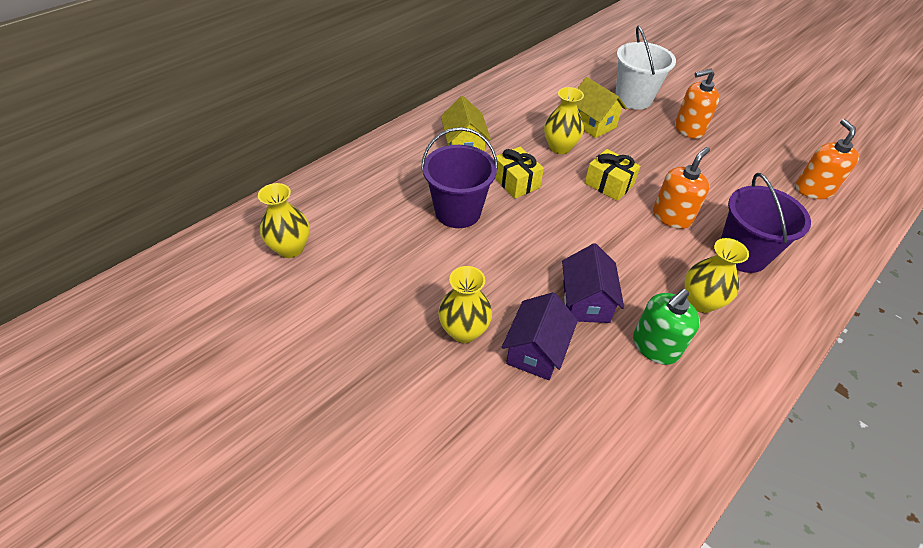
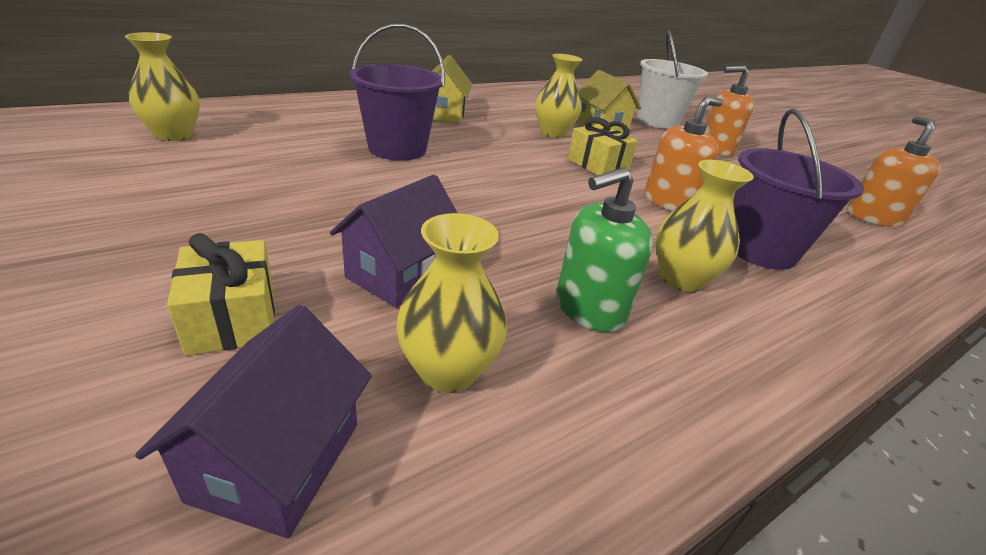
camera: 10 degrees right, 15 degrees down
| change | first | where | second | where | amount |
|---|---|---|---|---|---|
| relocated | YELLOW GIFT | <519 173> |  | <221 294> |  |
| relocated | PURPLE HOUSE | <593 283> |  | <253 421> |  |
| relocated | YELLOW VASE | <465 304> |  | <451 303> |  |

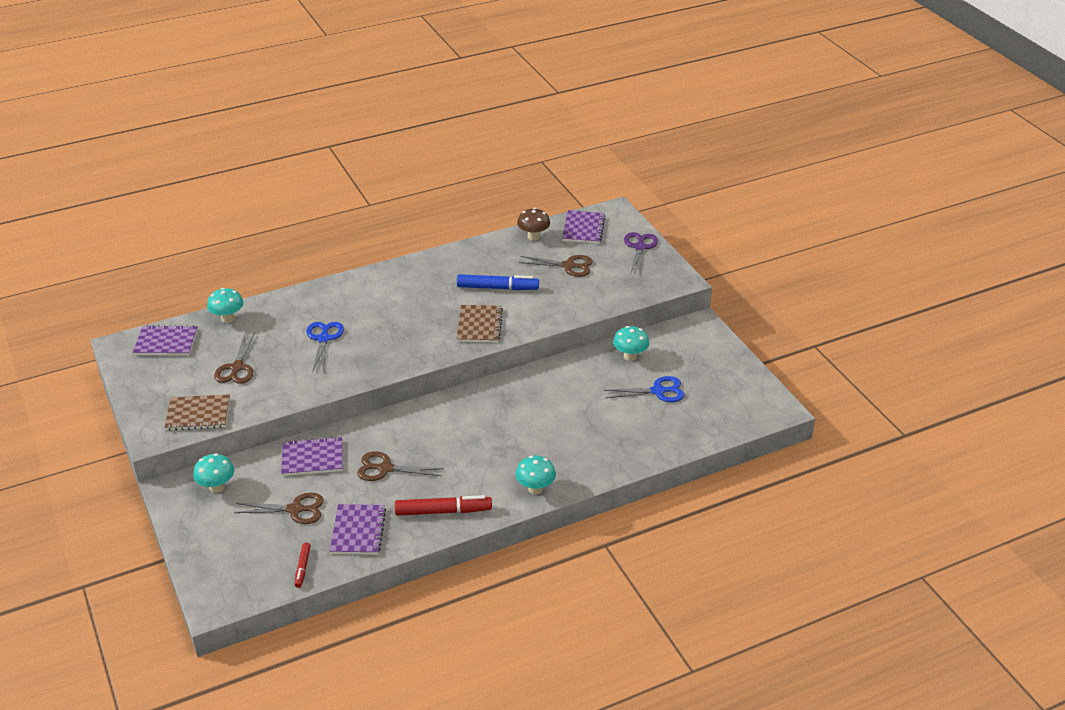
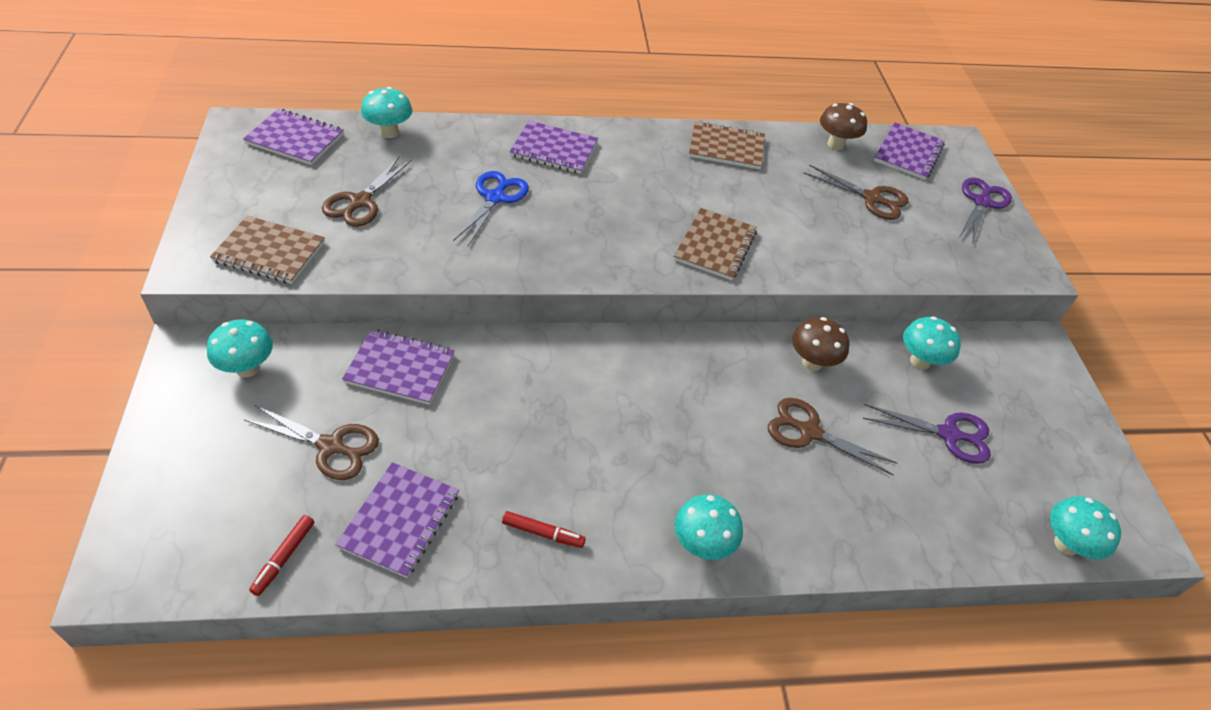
camera: 15 degrees right, 10 degrees up
| change | first | where | second | where | amount |
|---|---|---|---|---|---|
| missing | BLUE MARKER | <498 282> |  |  |  |
| colour | BLUE SCISSORS | <644 389> | PURPLE SCISSORS | <927 434> |  |
| relocated | BROWN SCISSORS | <400 466> |  | <832 436> |  |
| size | RED MARKER | <443 505> |  | <544 529> | x0.53 |
| appeared |  |  | PURPLE NOTEBOOK | <553 147> |  |
| appeared |  |  | BROWN NOTEBOOK | <727 145> |  |
| appeared |  |  | BROWN MUSHROOM | <820 344> |  |
| appeared |  |  | TURQUOISE MUSHROOM | <1085 527> |  |

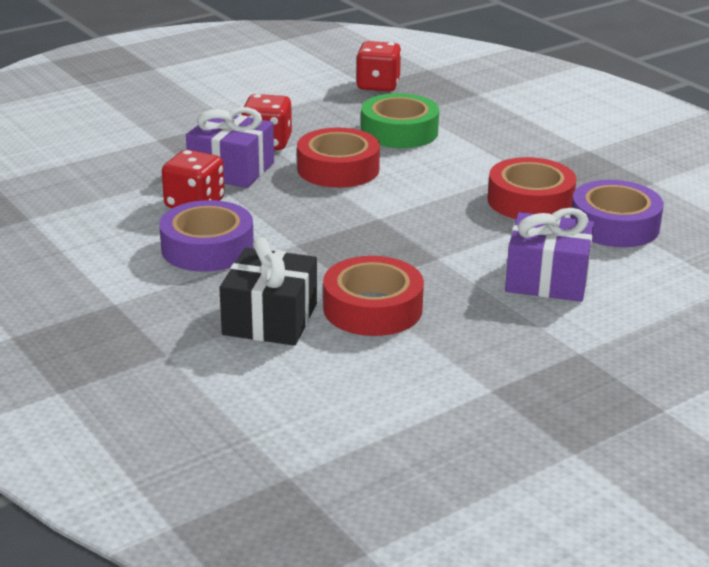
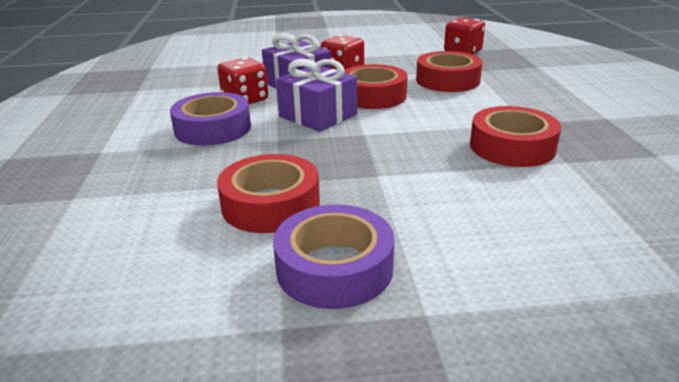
camera: 30 degrees right, 0 degrees up
| change | first | where | second | where | amount |
|---|---|---|---|---|---|
| colour | GREEN TAPE | <400 120> | RED TAPE | <449 71> |  |
| relocated | PURPLE TAPE | <617 213> |  | <333 256> |  |
| relocated | PURPLE GIFT | <549 255> |  | <316 95> |  |
| missing | BLACK GIFT | <268 291> |  |  |  |

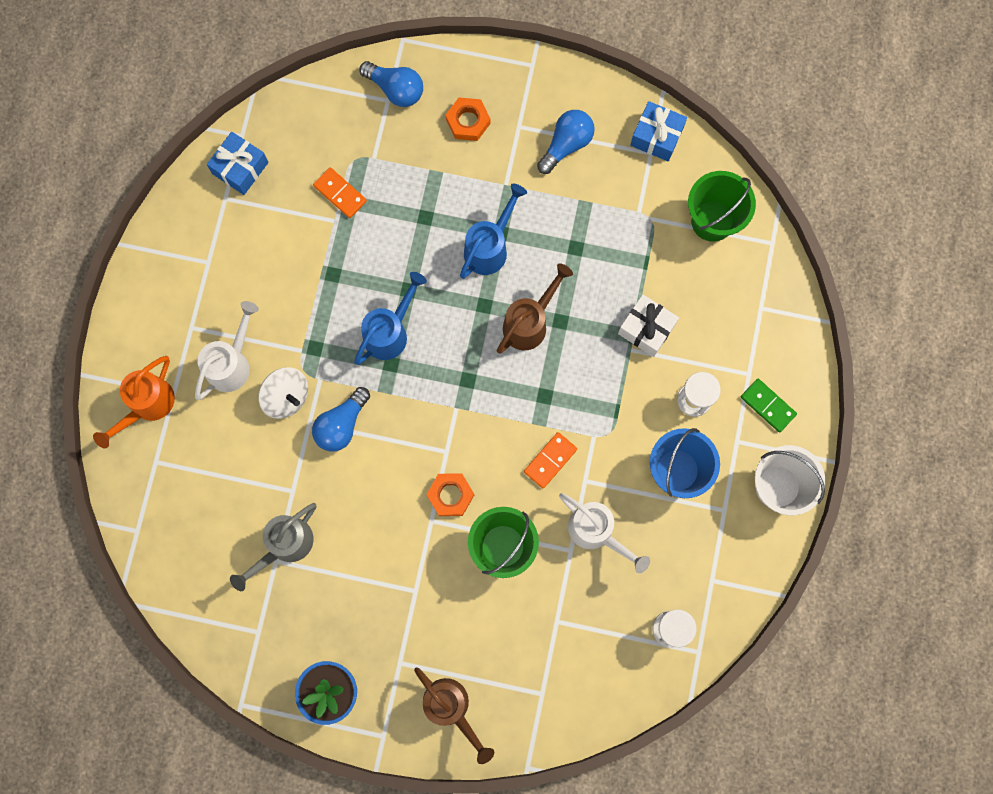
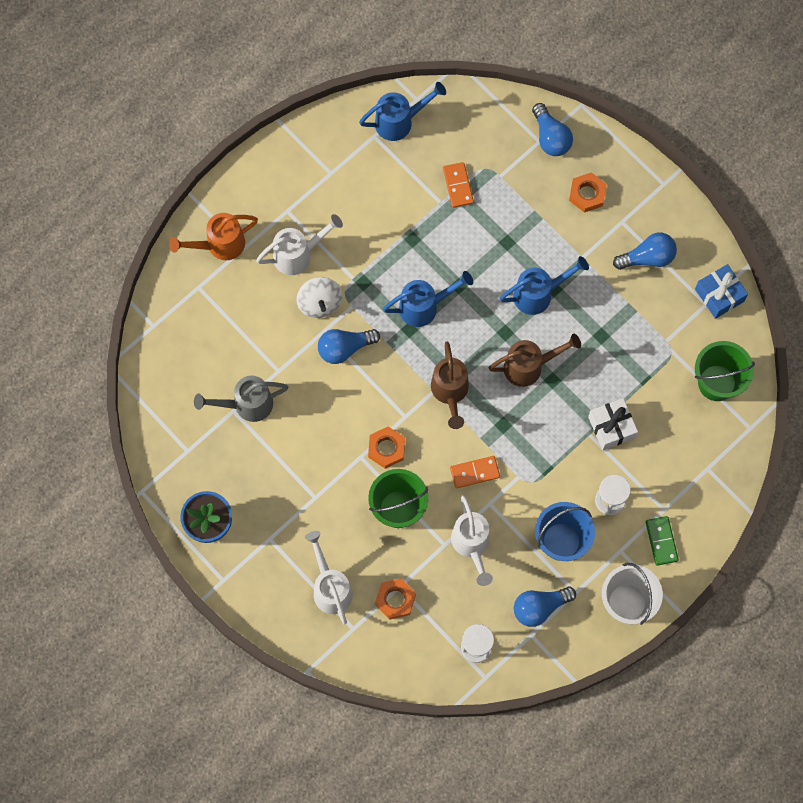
camera: 35 degrees right, 5 degrees down
| change | first | where | second | where | amount |
|---|---|---|---|---|---|
| exchanged | BLUE GIFT | <238 163> | BLUE WATERING CAN | <402 111> |  |
| relocated | BROWN WATERING CAN | <454 715> |  | <450 385> |  |
| appeared |  |  | WHITE WATERING CAN | <329 578> |  |
| appeared |  |  | ORANGE NUT | <395 599> |  |
| appeared |  |  | BLUE LIGHT BULB | <545 607> |  |

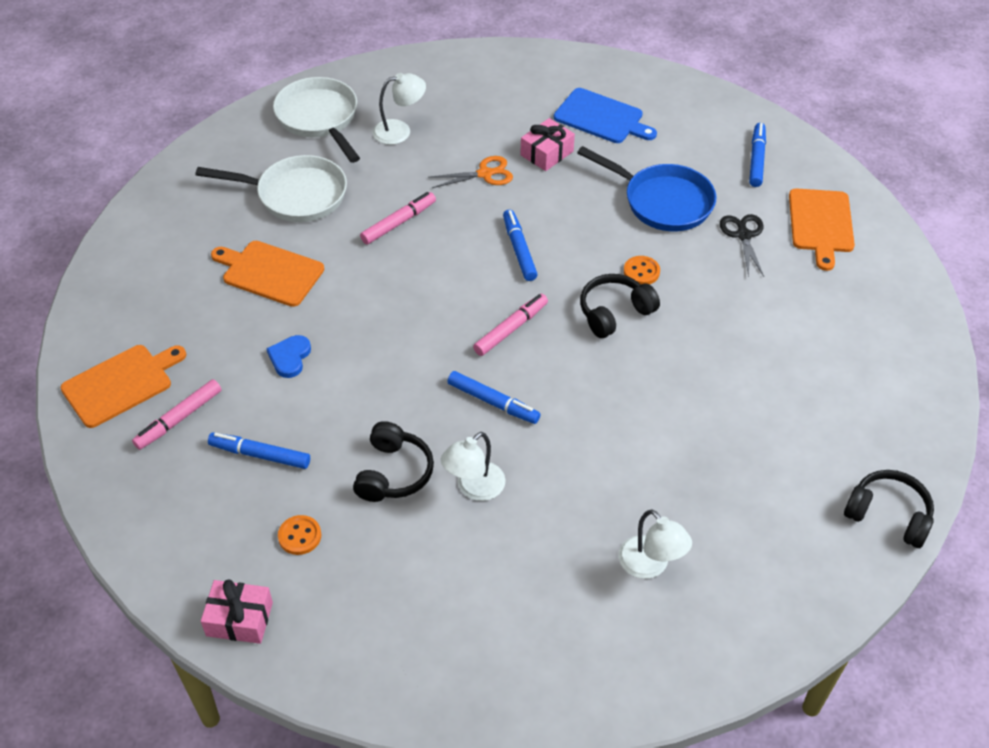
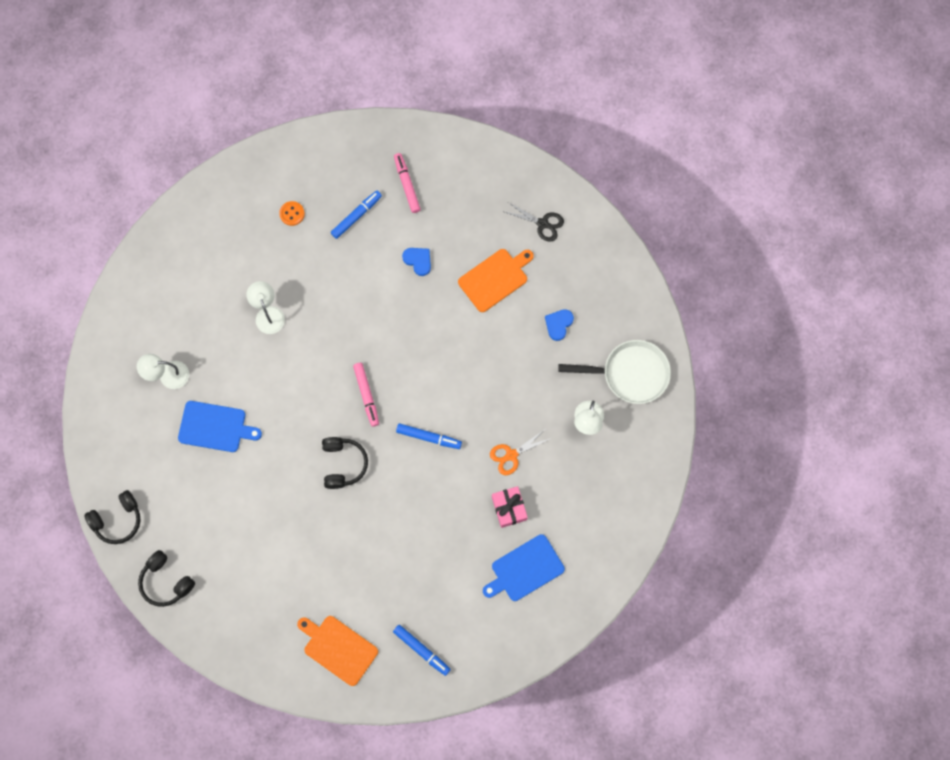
camera: 120 degrees right, 25 degrees up
| change | first | where | second | where | amount |
|---|---|---|---|---|---|
| missing | BLUE PAN | <646 188> |  |  |  |
| exchanged | WHITE PAN | <271 188> | BLUE HEART | <559 325> |  |
| spun | ORANGE SCISSORS | <470 172> |  | <520 452> | 45 degrees clockwise |
| missing | PINK MARKER | <398 218> |  |  |  |
| relocated | BLACK SCISSORS | <742 245> |  | <534 222> |  |
| missing | ORANGE BUTTON | <642 270> |  |  |  |
| missing | ORANGE CUTTING BOARD | <123 386> |  |  |  |
| missing | BLUE MARKER | <494 397> |  |  |  |
| relocated | BLACK HEADPHONES | <393 461> |  | <166 578> |  |
| missing | PINK GIFT | <237 612> |  |  |  |
| appeared |  |  | BLUE CUTTING BOARD | <220 426> |  |

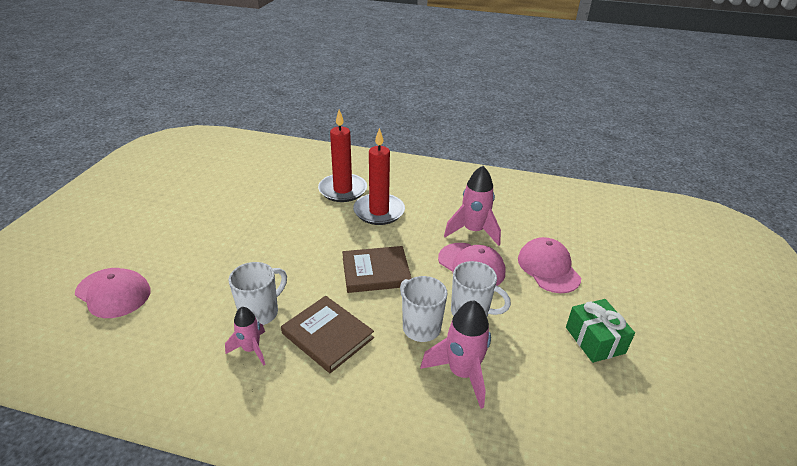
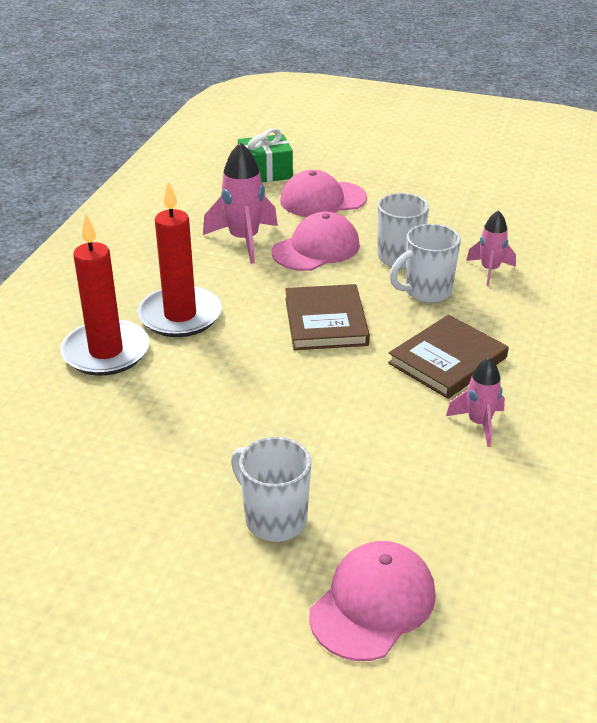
camera: 85 degrees left, 0 degrees up
| change | first | where | second | where | amount |
|---|---|---|---|---|---|
| relocated | WHITE MUG | <257 293> |  | <271 489> |  |
| relocated | GREEN GIFT | <600 331> |  | <265 155> |  |
| size | PINK ROCKET | <455 354> |  | <491 248> | x0.61 |

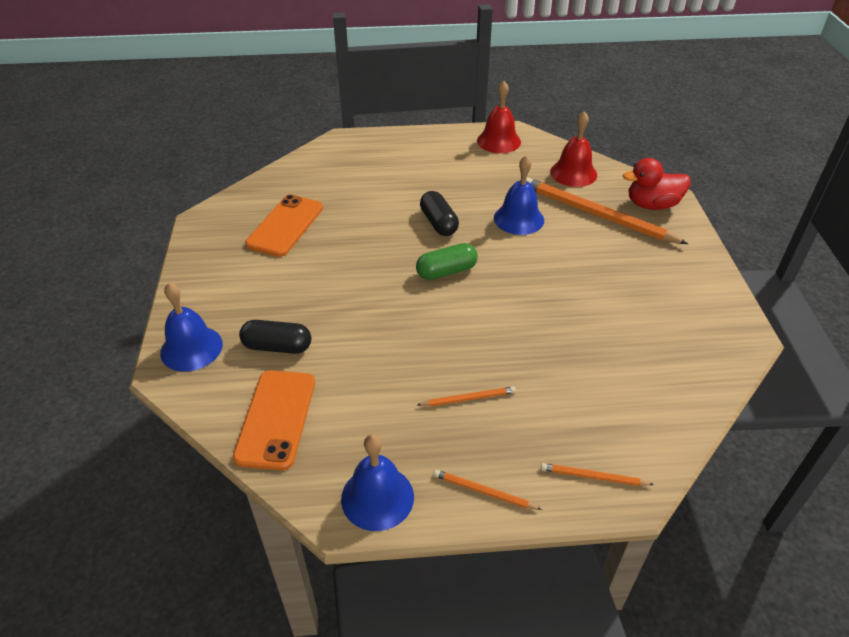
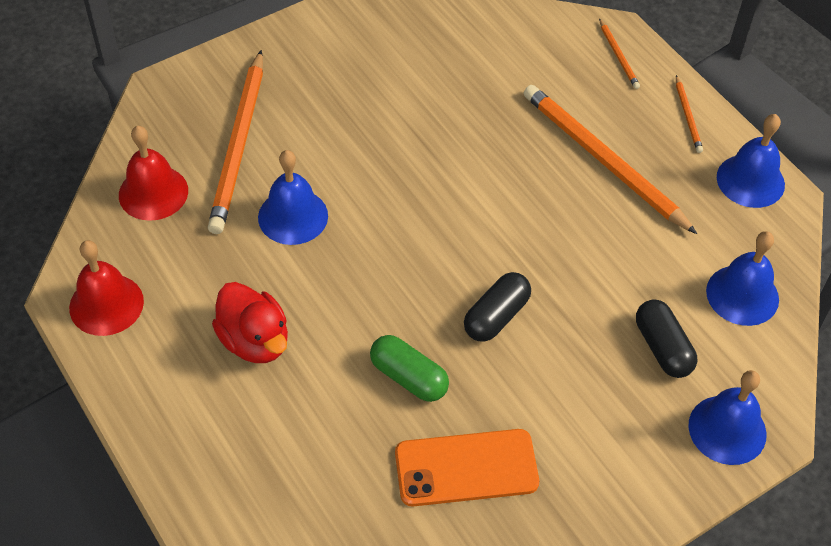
camera: 120 degrees left, 10 degrees up
| change | first | where | second | where | amount |
|---|---|---|---|---|---|
| relocated | RED DUCK | <656 184> |  | <250 322> |  |
| relocated | BLACK CAPSULE | <439 213> |  | <497 307> |  |
| relocated | GREEN CAPSULE | <447 261> |  | <409 368> |  |
| exchanged | ORANGE PHONE | <274 420> | BLUE BELL | <742 278> |  |
| size | ORANGE PENCIL | <466 396> |  | <610 159> | x2.27 |

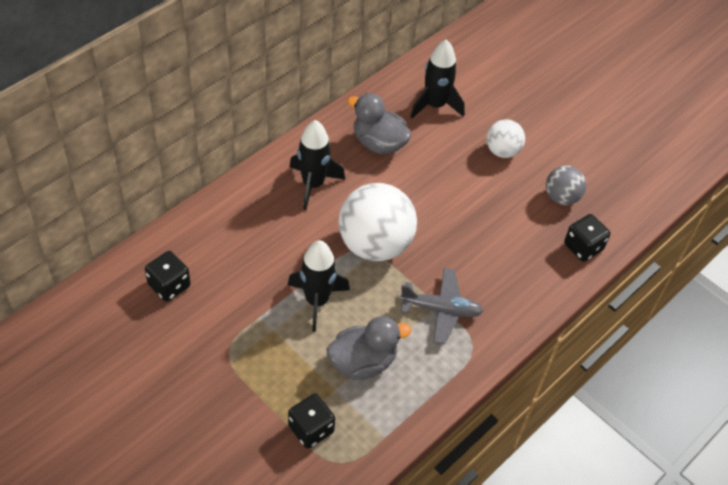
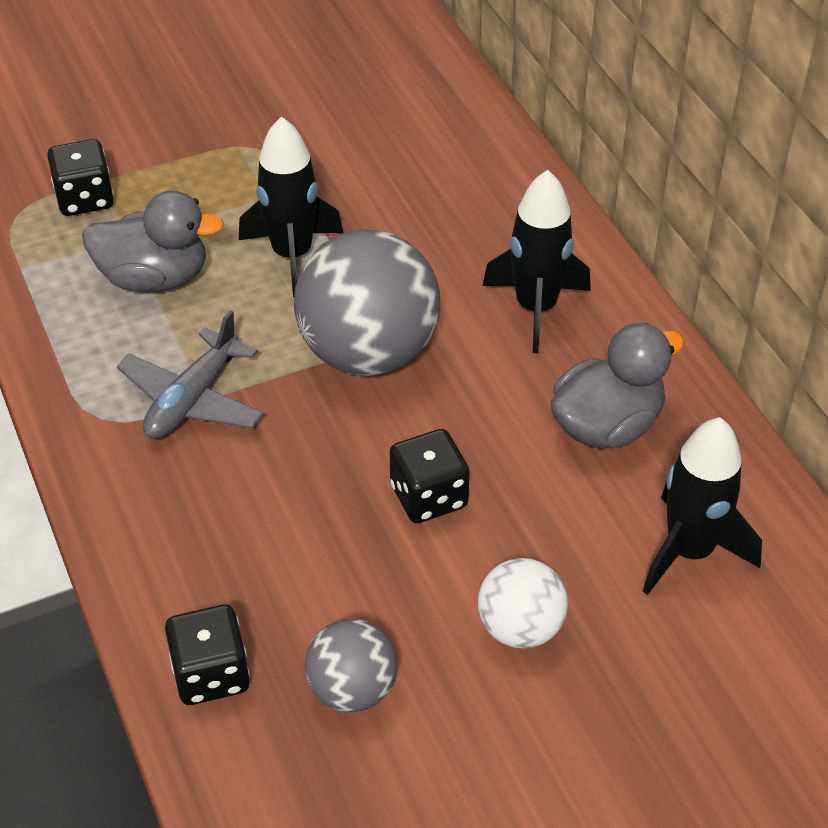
camera: 115 degrees right, 5 degrees down
| change | first | where | second | where | amount |
|---|---|---|---|---|---|
| colour | WHITE BALL | <377 222> | GREY BALL | <367 302> |  |
| relocated | BLACK DICE | <168 276> |  | <430 476> |  |
| spun | GREY DUCK | <369 348> |  | <153 241> | 90 degrees counterclockwise |

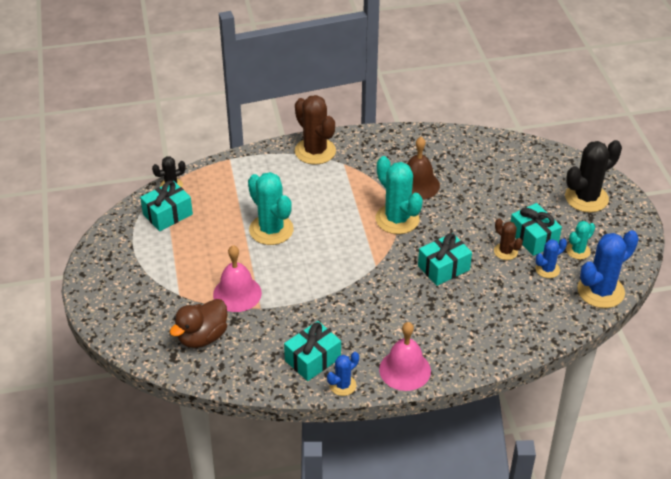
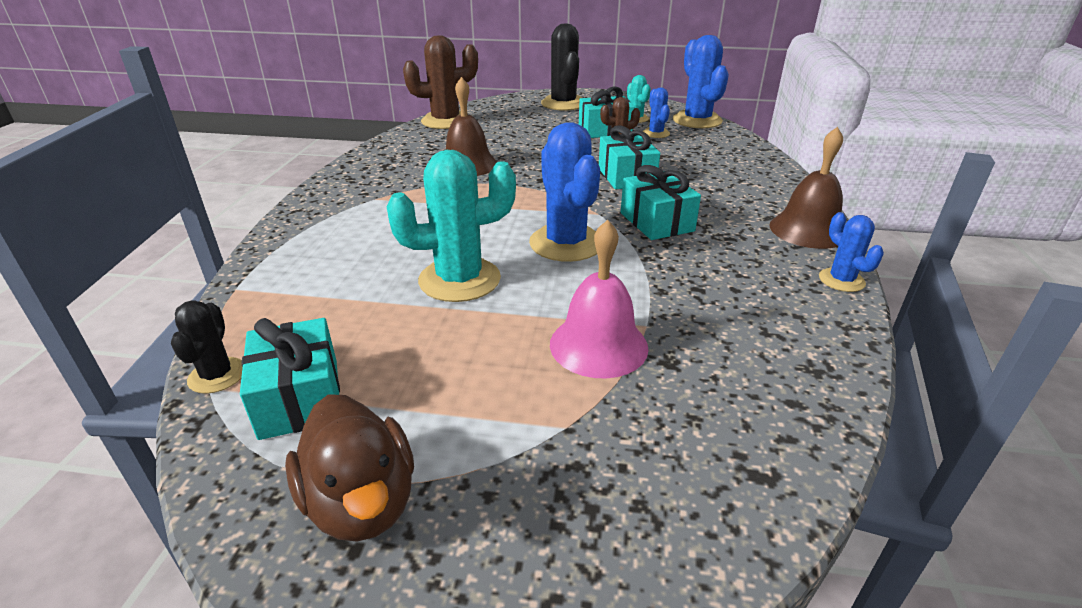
camera: 70 degrees left, 10 degrees down
| change | first | where | second | where | amount |
|---|---|---|---|---|---|
| relocated | BROWN CACTUS | <315 130> |  | <440 82> |  |
| missing | TURQUOISE CACTUS | <399 195> |  |  |  |
| relocated | BROWN DUCK | <198 323> |  | <349 468> |  |
| relocated | TURQUOISE GIFT | <312 351> |  | <661 202> |  |
| colour | PINK BELL | <405 356> | BROWN BELL | <806 188> |  |
| appeared |  |  | BLUE CACTUS | <564 192> |  |

